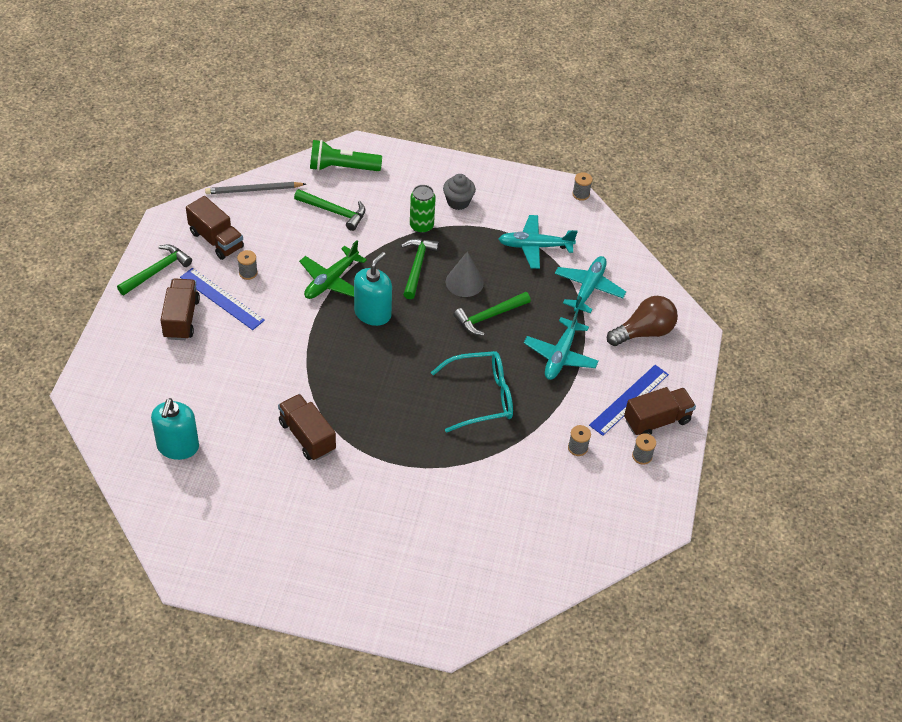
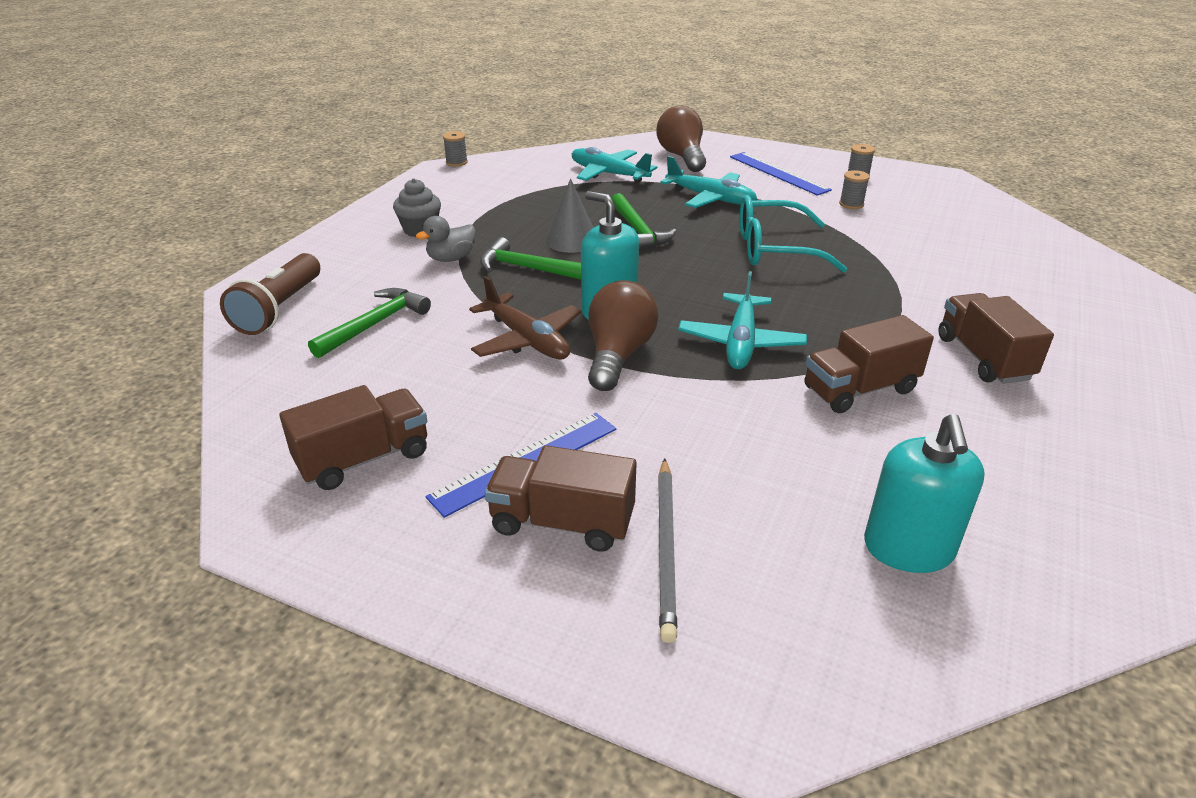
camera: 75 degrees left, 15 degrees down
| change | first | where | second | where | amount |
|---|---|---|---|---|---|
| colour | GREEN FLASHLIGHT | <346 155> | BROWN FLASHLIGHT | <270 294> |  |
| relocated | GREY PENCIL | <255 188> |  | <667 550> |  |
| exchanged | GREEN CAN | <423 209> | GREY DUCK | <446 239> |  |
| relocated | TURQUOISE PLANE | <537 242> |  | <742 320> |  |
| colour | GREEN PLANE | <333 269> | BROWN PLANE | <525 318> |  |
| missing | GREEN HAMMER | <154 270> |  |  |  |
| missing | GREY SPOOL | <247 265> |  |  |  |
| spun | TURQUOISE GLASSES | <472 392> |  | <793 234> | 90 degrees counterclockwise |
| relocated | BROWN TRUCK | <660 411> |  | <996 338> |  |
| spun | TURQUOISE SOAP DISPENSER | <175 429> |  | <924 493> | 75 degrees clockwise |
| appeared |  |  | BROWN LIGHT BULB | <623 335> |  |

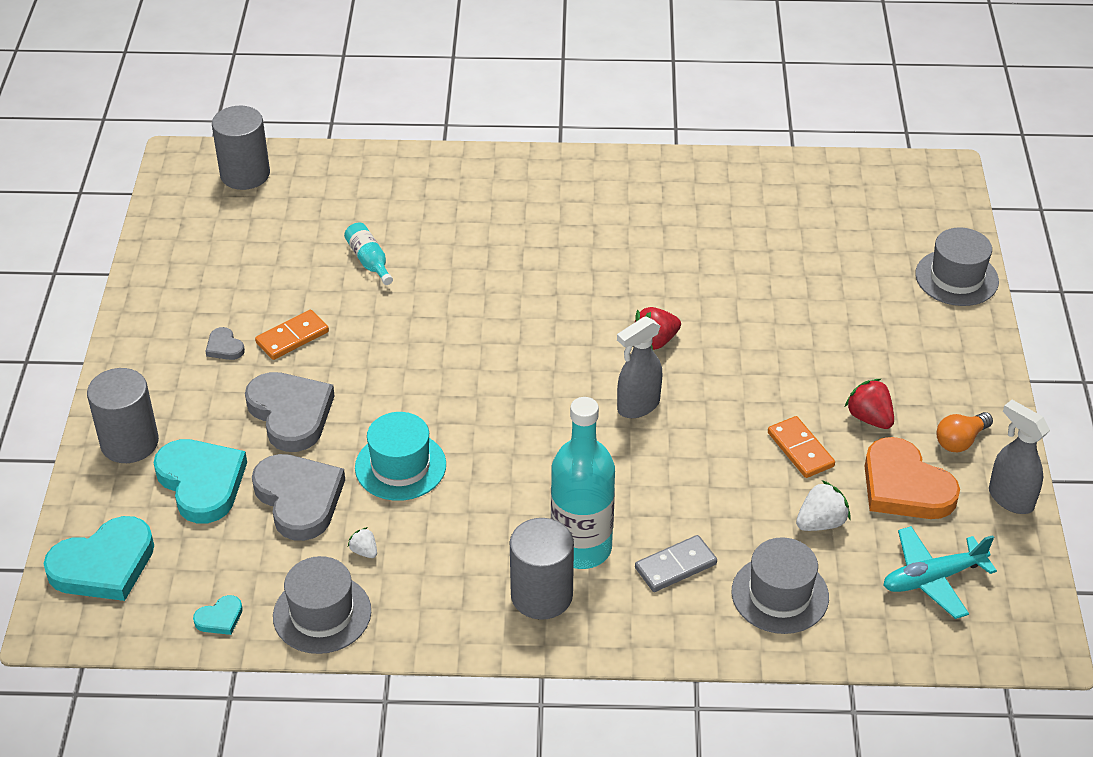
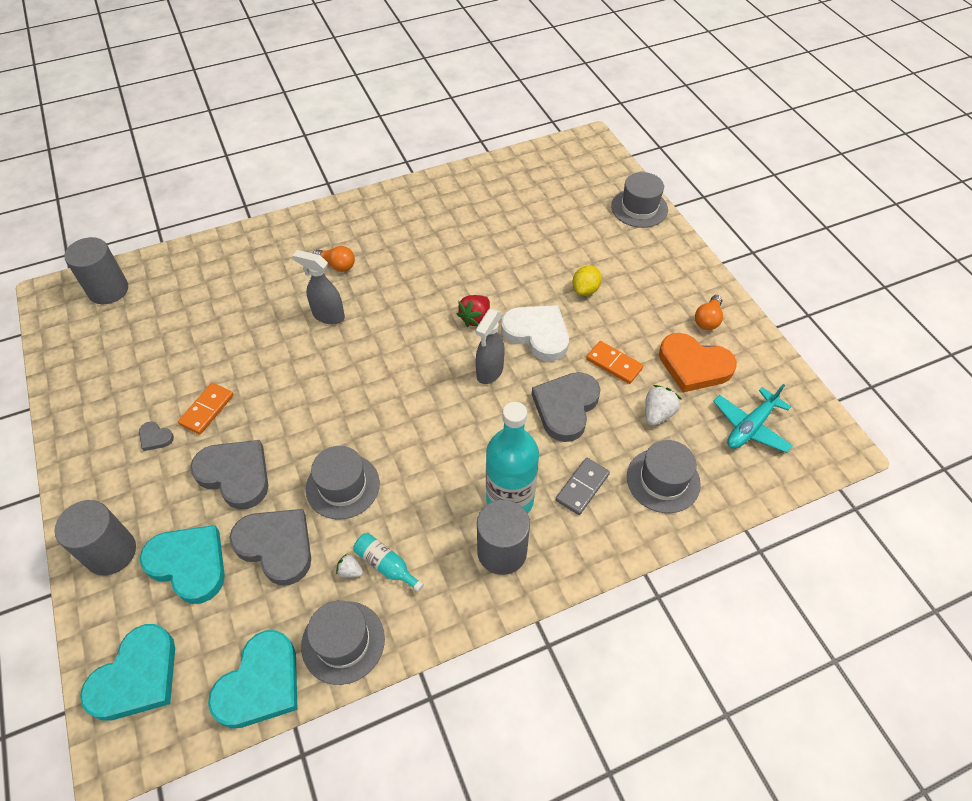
camera: 25 degrees left, 10 degrees up
| change | first | where | second | where | amount |
|---|---|---|---|---|---|
| relocated | TURQUOISE BOTTLE | <368 253> |  | <388 562> |  |
| missing | RED STRAWBERRY | <869 404> |  |  |  |
| relocated | GREY SPRAY BOTTLE | <1019 457> |  | <319 287> |  |
| colour | TURQUOISE HAT | <400 456> | GREY HAT | <343 483> |  |
| size | TURQUOISE HEART | <218 615> |  | <252 679> | x2.23 |
| appeared |  |  | ORANGE LIGHT BULB | <334 259> |  |
| appeared |  |  | YELLOW LEMON | <587 280> |  |
| appeared |  |  | WHITE HEART | <535 333> |  |
| appeared |  |  | GREY HEART | <566 407> |  |

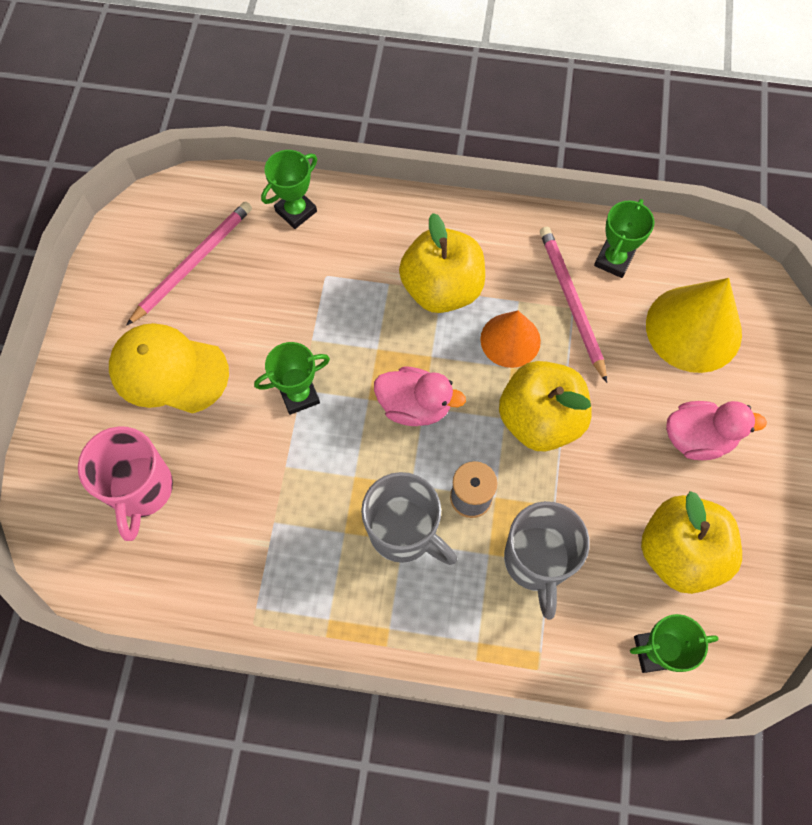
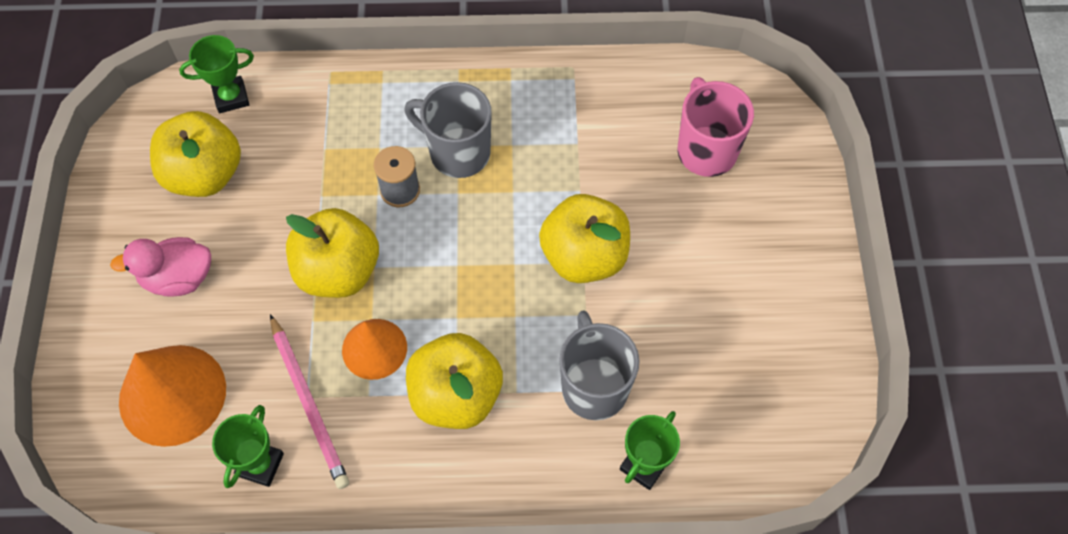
camera: 170 degrees right, 5 degrees down
| change | first | where | second | where | amount |
|---|---|---|---|---|---|
| missing | PINK PENCIL | <189 263> |  |  |  |
| colour | YELLOW CONE | <694 325> | ORANGE CONE | <172 396> |  |
| missing | YELLOW CAP | <169 368> |  |  |  |
| exchanged | GREEN TROPHY | <292 378> | YELLOW APPLE | <584 238> |  |
| missing | PINK DUCK | <420 396> |  |  |  |
| relocated | GREY MUG | <547 560> |  | <600 365> |  |

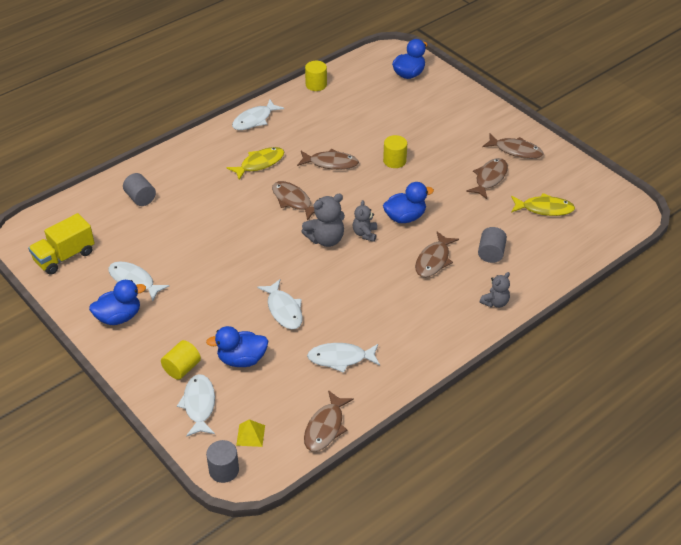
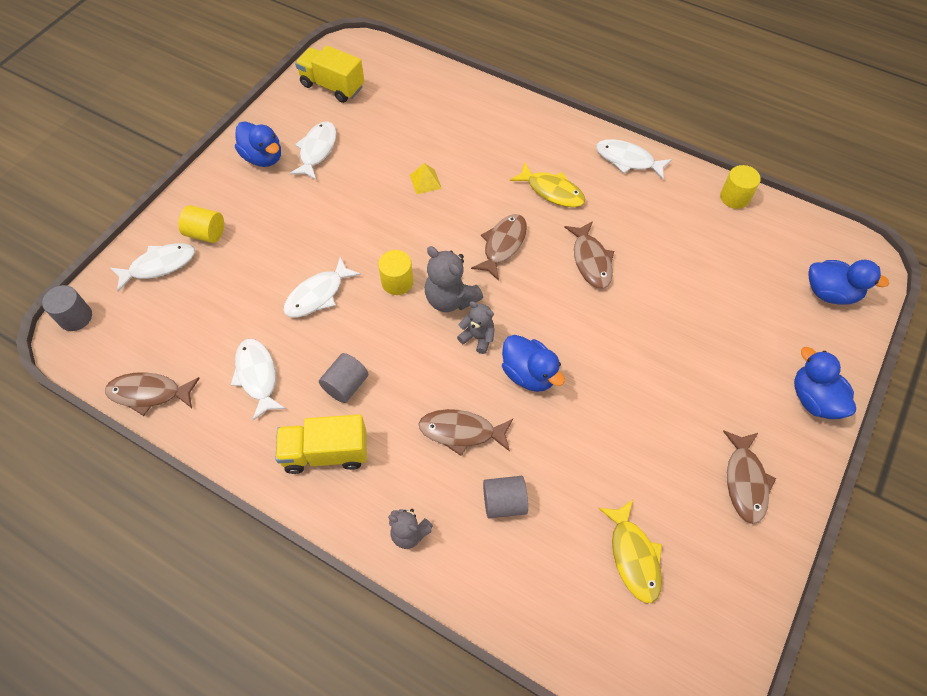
camera: 70 degrees right, 15 degrees up
| change | first | where | second | where | amount |
|---|---|---|---|---|---|
| relocated | YELLOW CYLINDER | <395 151> |  | <395 272> |  |
| missing | BROWN FISH | <487 178> |  |  |  |
| relocated | GREY CYLINDER | <139 189> |  | <343 378> |  |
| spun | GREY TEDDY BEAR | <365 221> |  | <476 327> | 45 degrees clockwise |
| relocated | BLUE DUCK | <237 346> |  | <825 383> |  |
| relocated | YELLOW PYRAMID | <250 433> |  | <426 179> |  |
| appeared |  |  | YELLOW TRUCK | <321 444> |  |

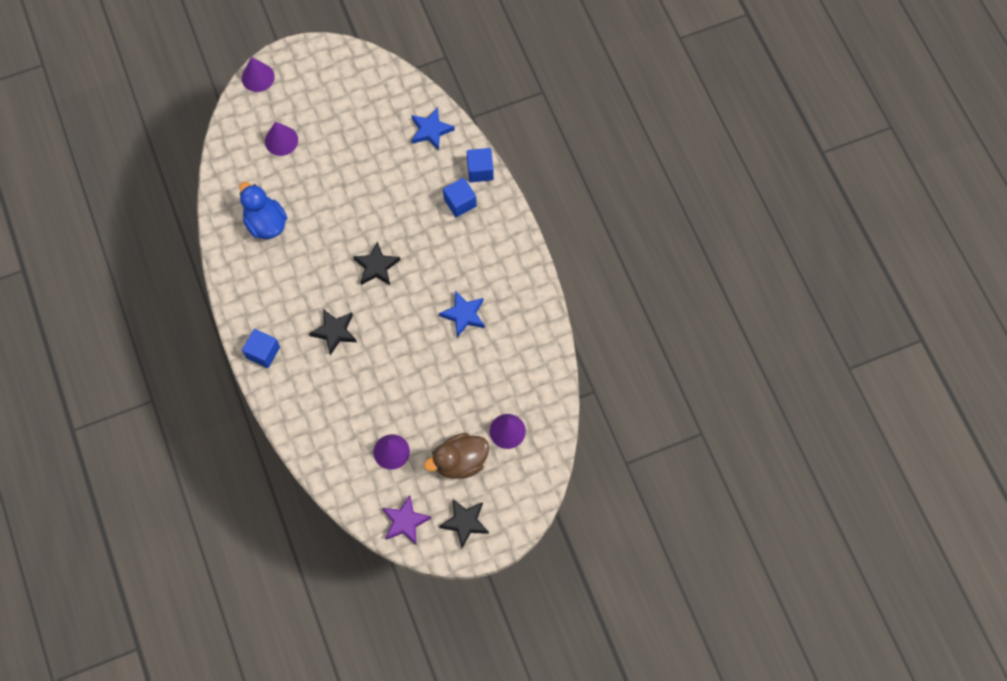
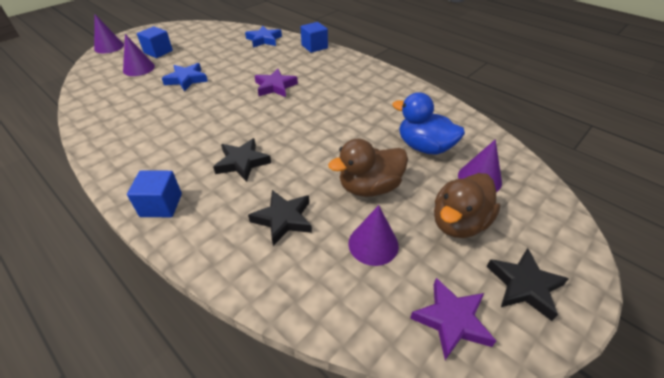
camera: 25 degrees left, 25 degrees down
| change | first | where | second | where | amount |
|---|---|---|---|---|---|
| relocated | BLUE CUBE | <460 197> |  | <155 42> |  |
| relocated | BLUE DUCK | <263 210> |  | <428 123> |  |
| relocated | BLACK STAR | <376 263> |  | <280 218> |  |
| relocated | BLUE STAR | <462 314> |  | <185 77> |  |
| appeared |  |  | PURPLE STAR | <276 83> |  |
| appeared |  |  | BROWN DUCK | <368 168> |  |

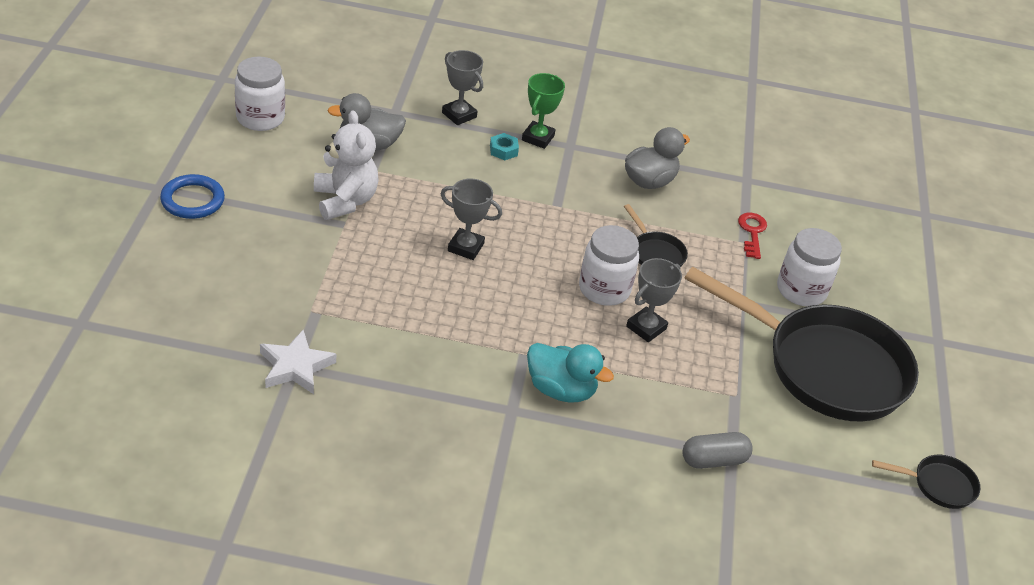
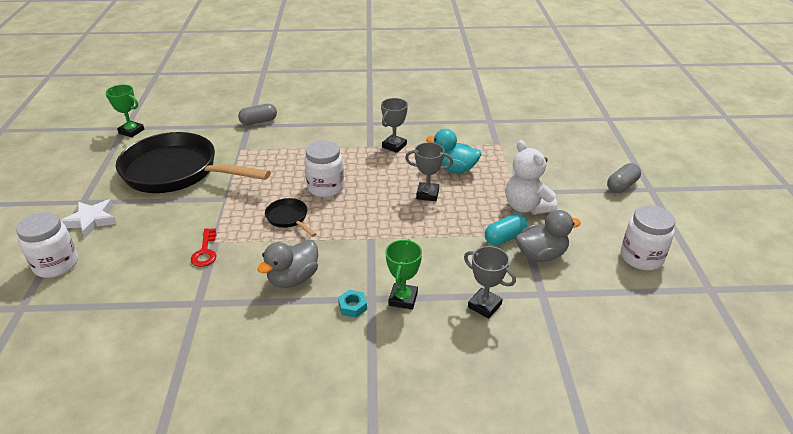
camera: 175 degrees right, 5 degrees down
| change | first | where | second | where | amount |
|---|---|---|---|---|---|
| relocated | TURQUOISE NUT | <504 146> |  | <352 304> |  |
| exchanged | BLUE RING | <192 196> | GREY CAPSULE | <624 178> |  |
| relocated | WHITE JAR | <809 267> |  | <47 245> |  |
| relocated | GREY TROPHY | <654 300> |  | <394 125> |  |
| relocated | WHITE STAR | <298 362> |  | <88 218> |  |
| relocated | TURQUOISE DUCK | <570 372> |  | <453 151> |  |
| exchanged | BLACK PAN | <926 482> | GREEN TROPHY | <125 111> |  |
| appeared |  |  | TURQUOISE CAPSULE | <506 230> |  |

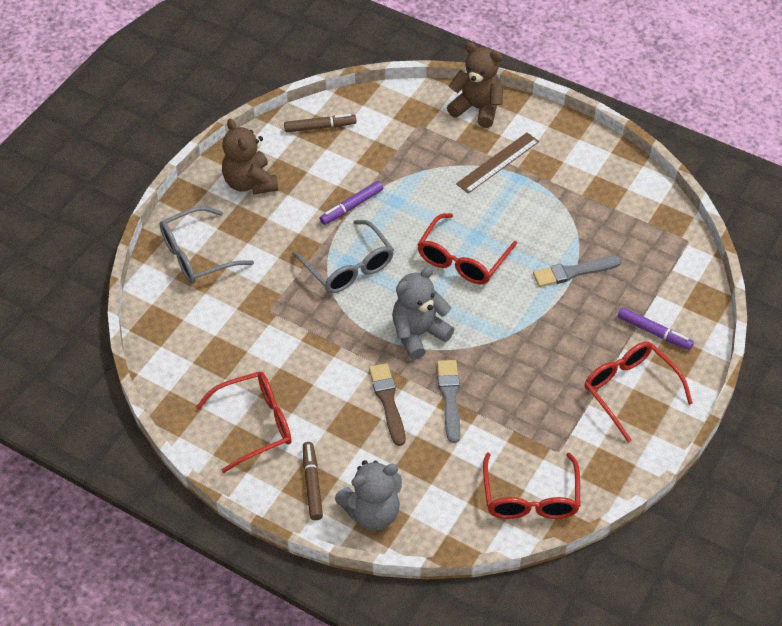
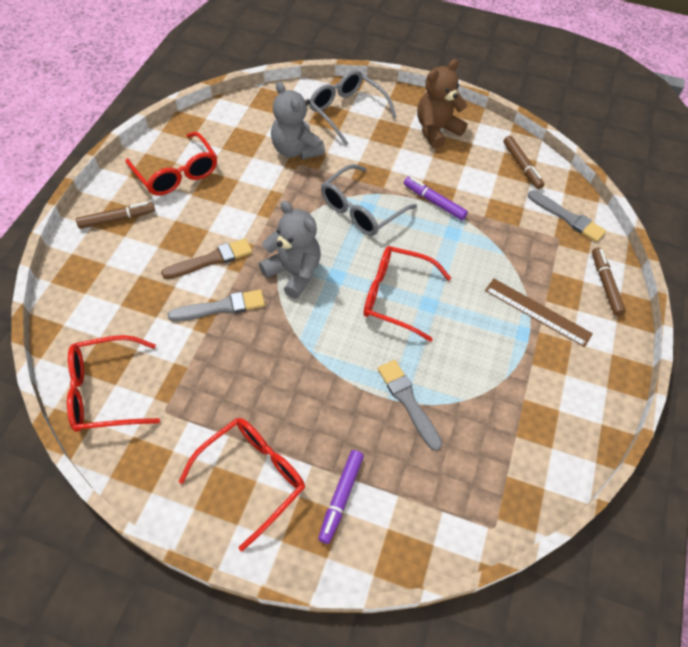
camera: 75 degrees right, 5 degrees up
| change | first | where | second | where | amount |
|---|---|---|---|---|---|
| exchanged | BROWN TEDDY BEAR | <475 85> | BROWN MARKER | <609 281> |  |
| relocated | GREY TEDDY BEAR | <368 495> |  | <298 120> |  |
| appeared |  |  | GREY BRUSH | <567 216> |  |

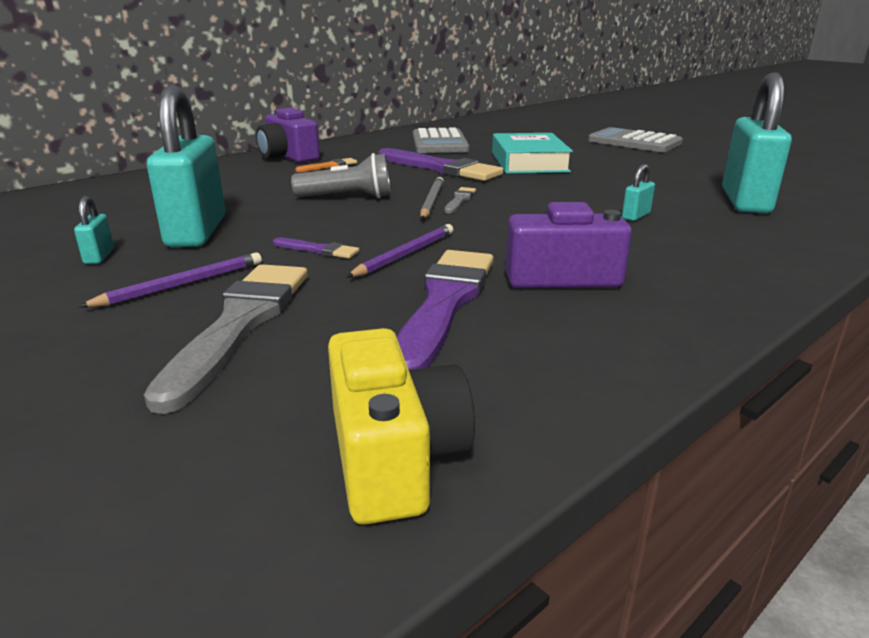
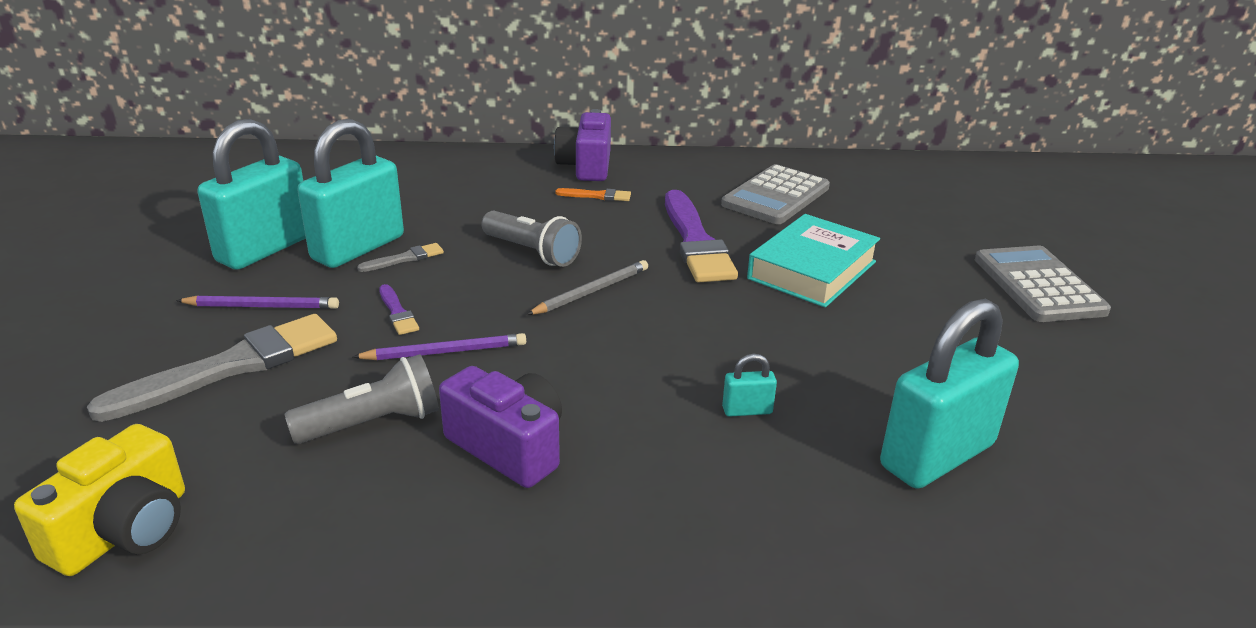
camera: 40 degrees right, 5 degrees up
| change | first | where | second | where | amount |
|---|---|---|---|---|---|
| relocated | GREY BRUSH | <460 200> |  | <400 257> |  |
| size | TURQUOISE PADLOCK | <94 230> |  | <252 194> | x2.48 |
| exchanged | PURPLE BRUSH | <445 310> | GREY FLASHLIGHT | <362 399> |  |

